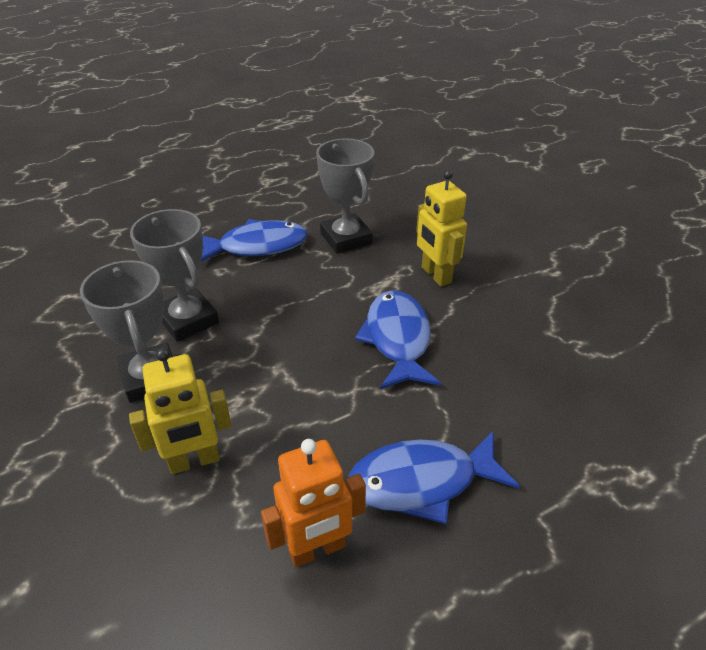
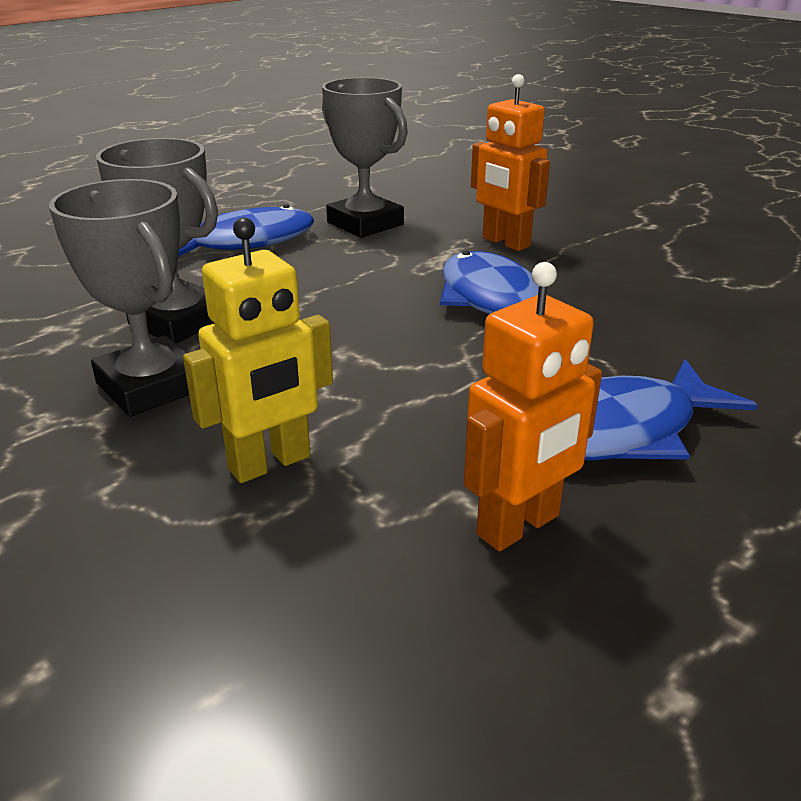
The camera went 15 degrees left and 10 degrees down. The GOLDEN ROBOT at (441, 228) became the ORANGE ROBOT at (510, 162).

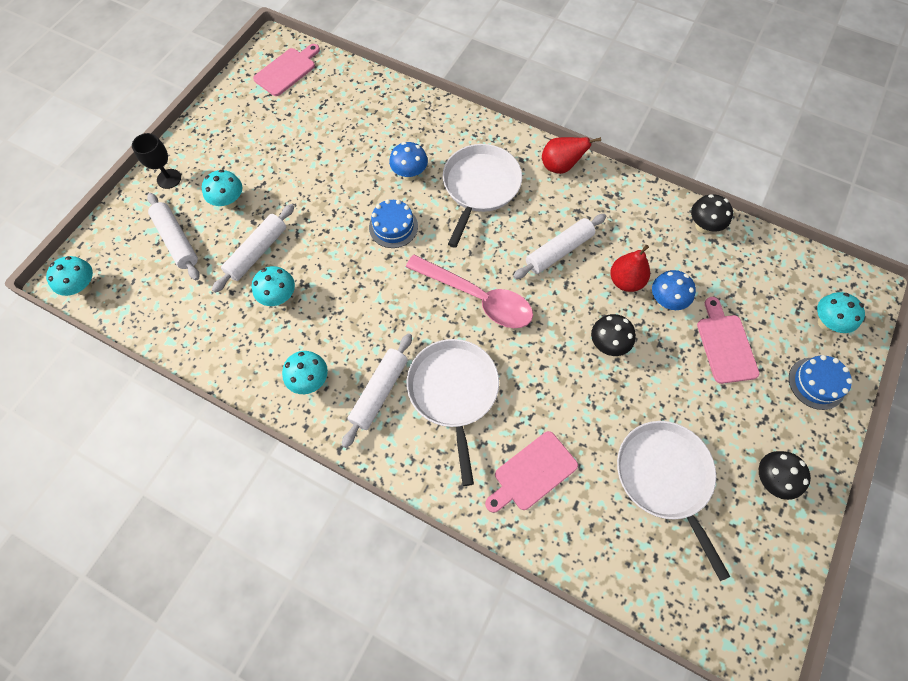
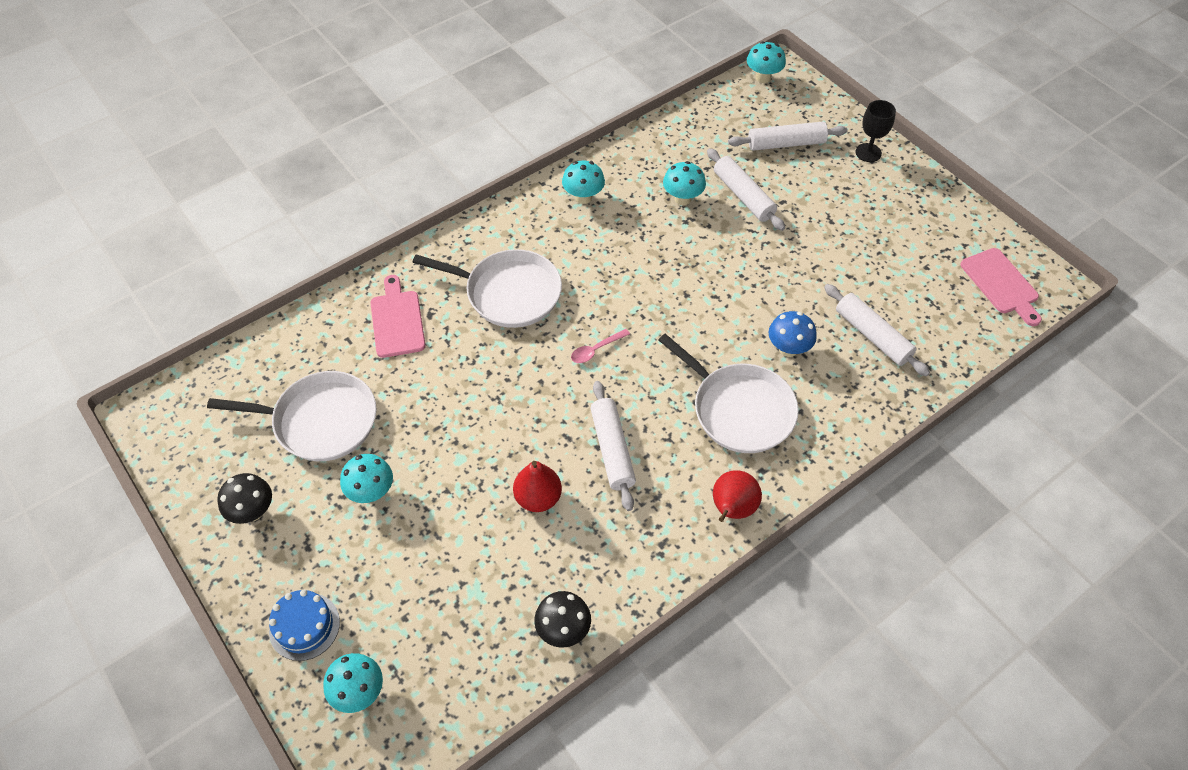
The camera went 115 degrees right and 10 degrees down. The AQUA TOADSTOOL moved from (222, 189) to (366, 478). The COBALT GATEAU at (393, 223) disappeared. The PINK SPOON at (469, 291) changed to 0.42 times the size. The COBALT TOADSTOOL at (674, 290) disappeared. The PINK CUTTING BOARD at (728, 340) disappeared. The JET-BLACK TOADSTOOL at (613, 335) disappeared. The WHITE PASTRY ROLLER moved from (377, 390) to (877, 330).

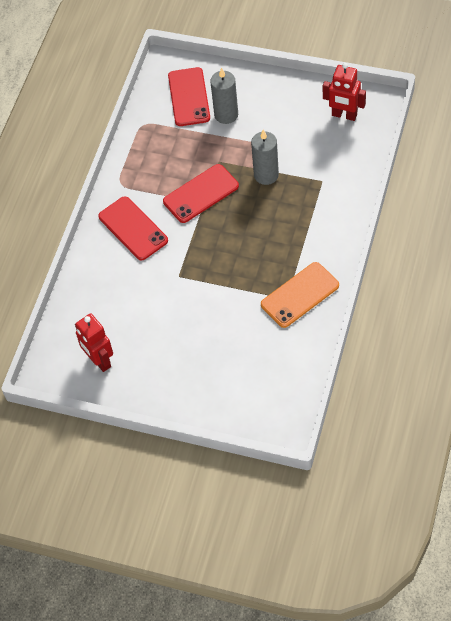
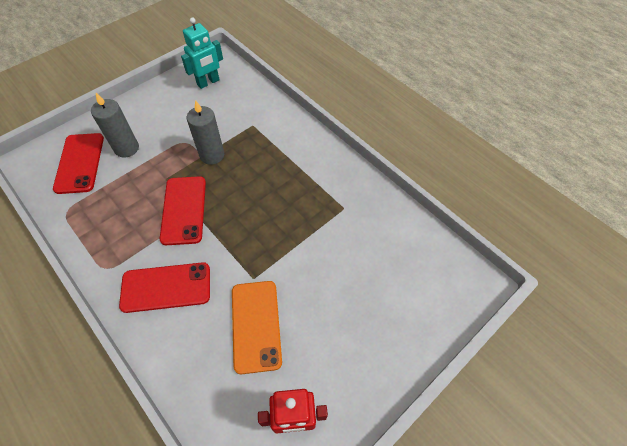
The camera went 65 degrees left and 0 degrees up. The CRIMSON ROBOT at (344, 92) became the AQUA ROBOT at (202, 53). The CRIMSON PHONE at (189, 96) turned 60 degrees clockwise. The ORANGE PHONE moved from (300, 295) to (257, 327).

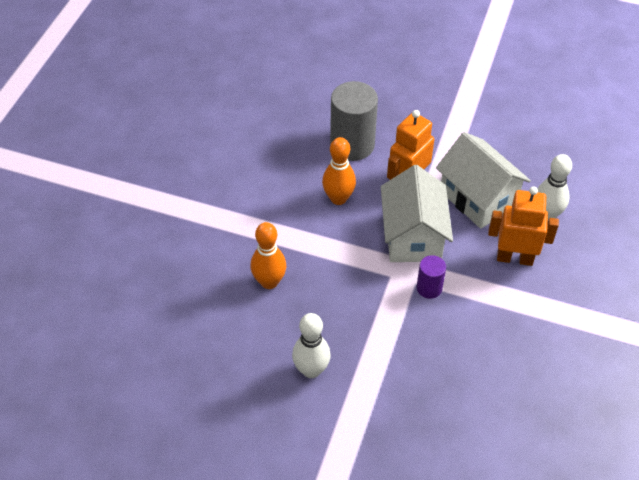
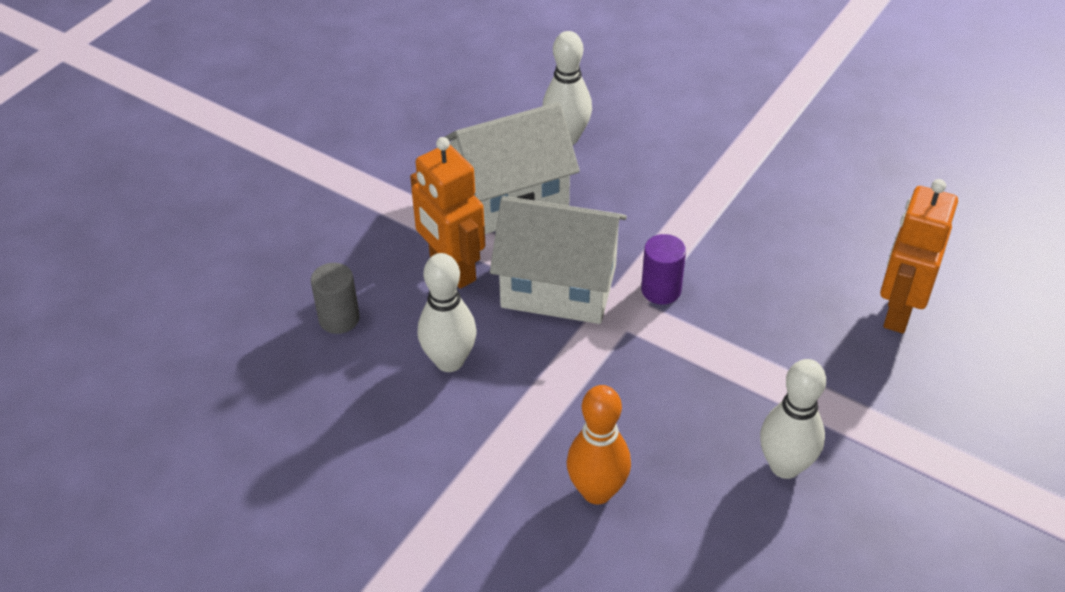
The camera went 75 degrees left and 5 degrees down. The GREY CYLINDER at (354, 121) changed to 0.52 times the size. The ORANGE BOWLING PIN at (339, 171) became the WHITE BOWLING PIN at (447, 312). The ORANGE ROBOT moved from (523, 226) to (919, 256).

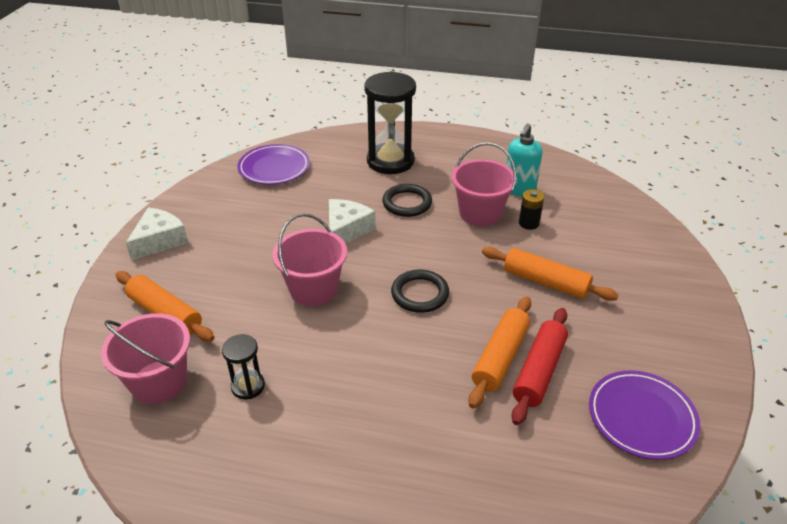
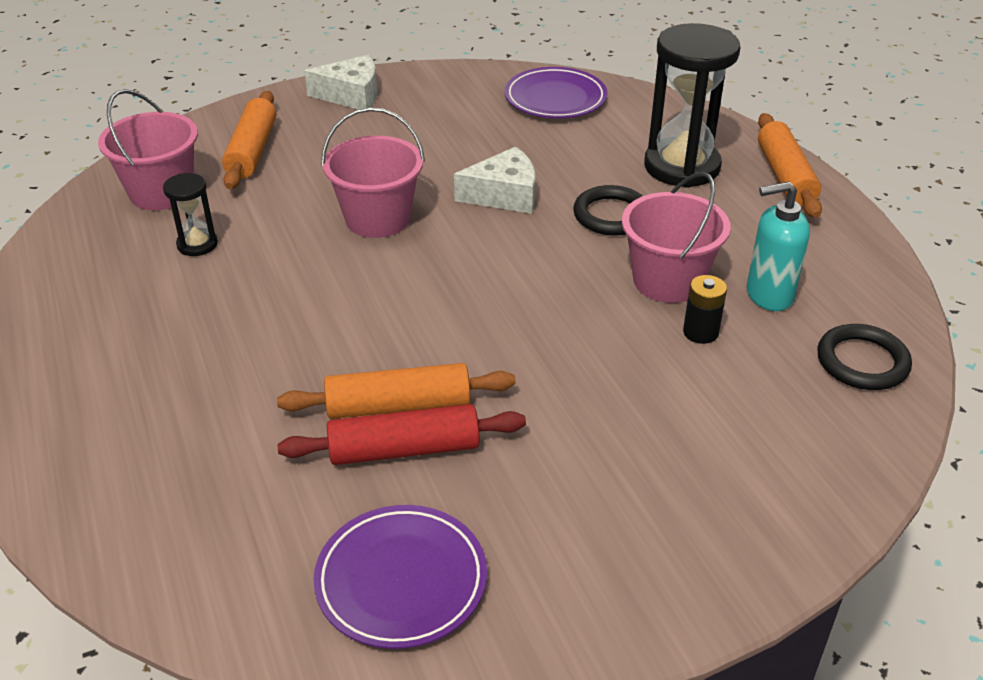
The camera went 55 degrees right and 0 degrees up. The ORANGE PASTRY ROLLER moved from (550, 274) to (790, 165). The JET-BLACK HOOP moved from (420, 291) to (864, 357).

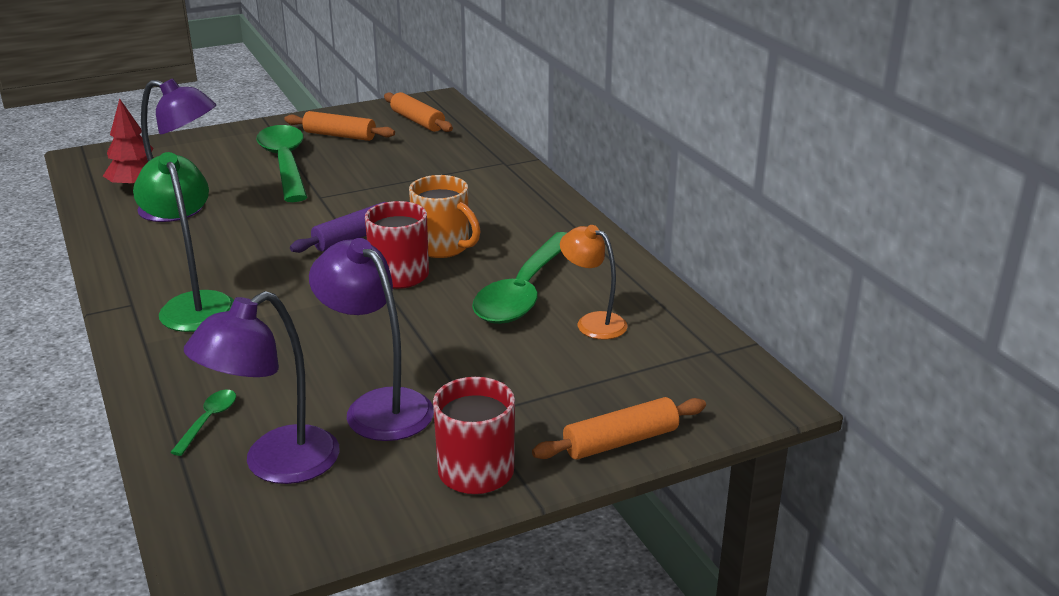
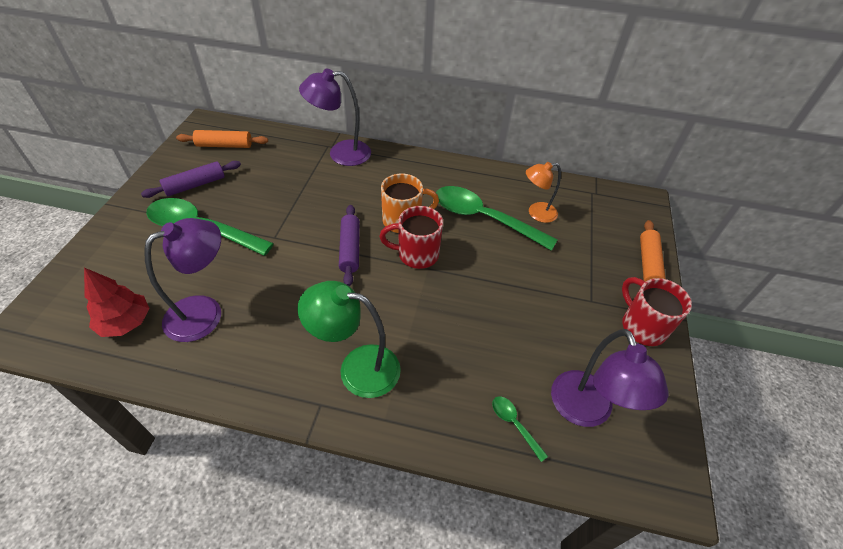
The camera went 55 degrees left and 20 degrees up. The ORANGE PASTRY ROLLER at (339, 126) became the VIOLET PASTRY ROLLER at (191, 179). The LEAF-GREEN SPOON at (519, 278) turned 150 degrees clockwise. The VIOLET READING LAMP moved from (371, 339) to (335, 117).

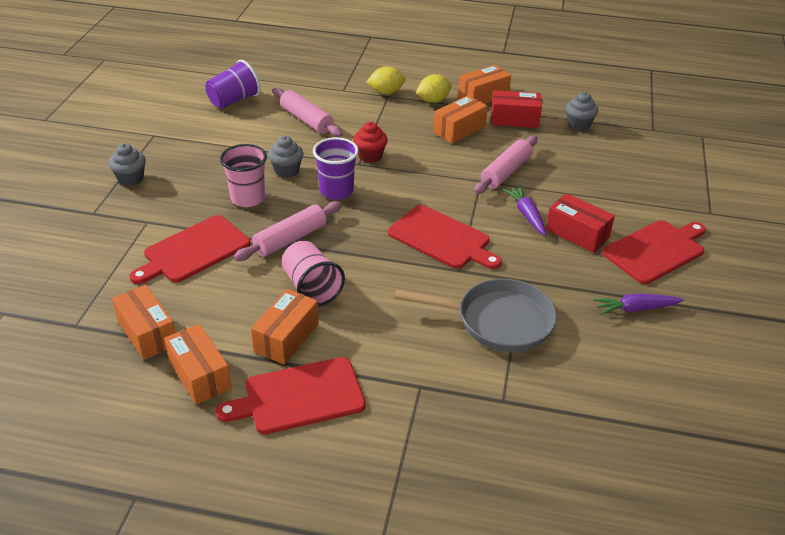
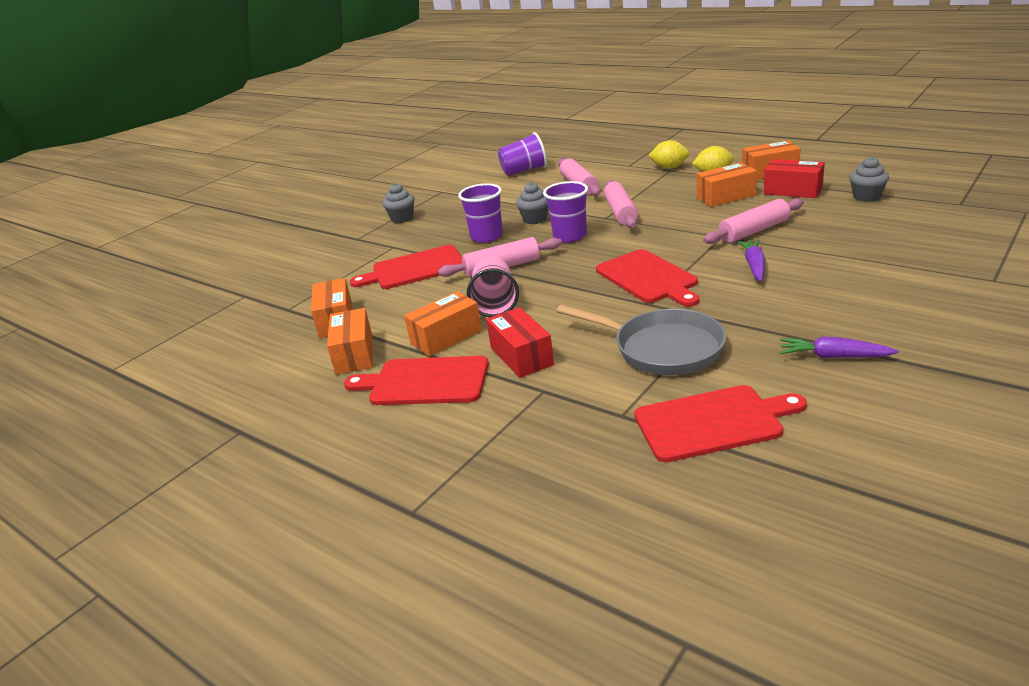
The camera went 30 degrees right and 10 degrees down. The CRIMSON CUPCAKE at (370, 142) was replaced by the PINK PASTRY ROLLER at (621, 204). The PINK TUMBLER at (243, 175) became the VIOLET TUMBLER at (480, 213). The CRIMSON BOX moved from (580, 223) to (520, 342). The CRIMSON CUTTING BOARD moved from (654, 252) to (720, 423).

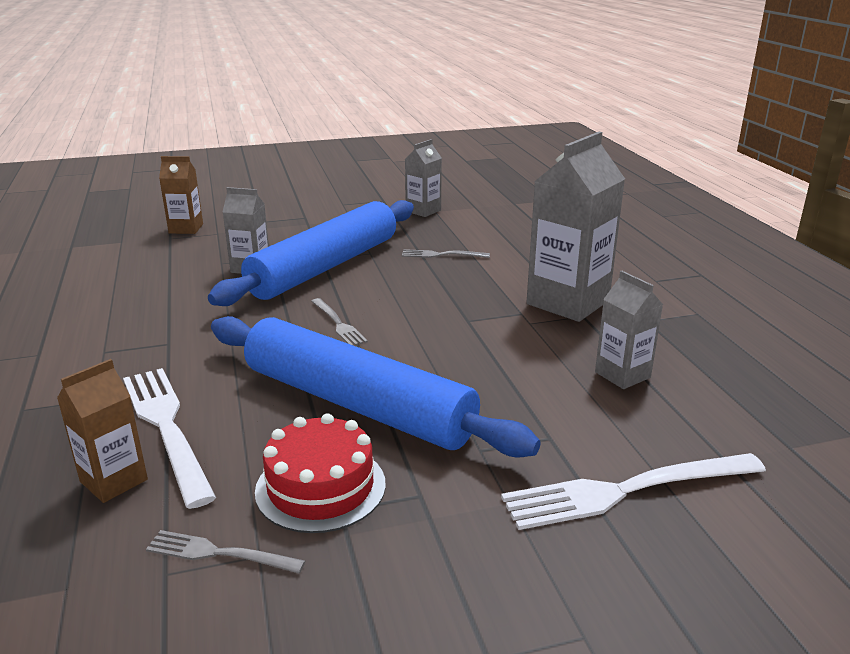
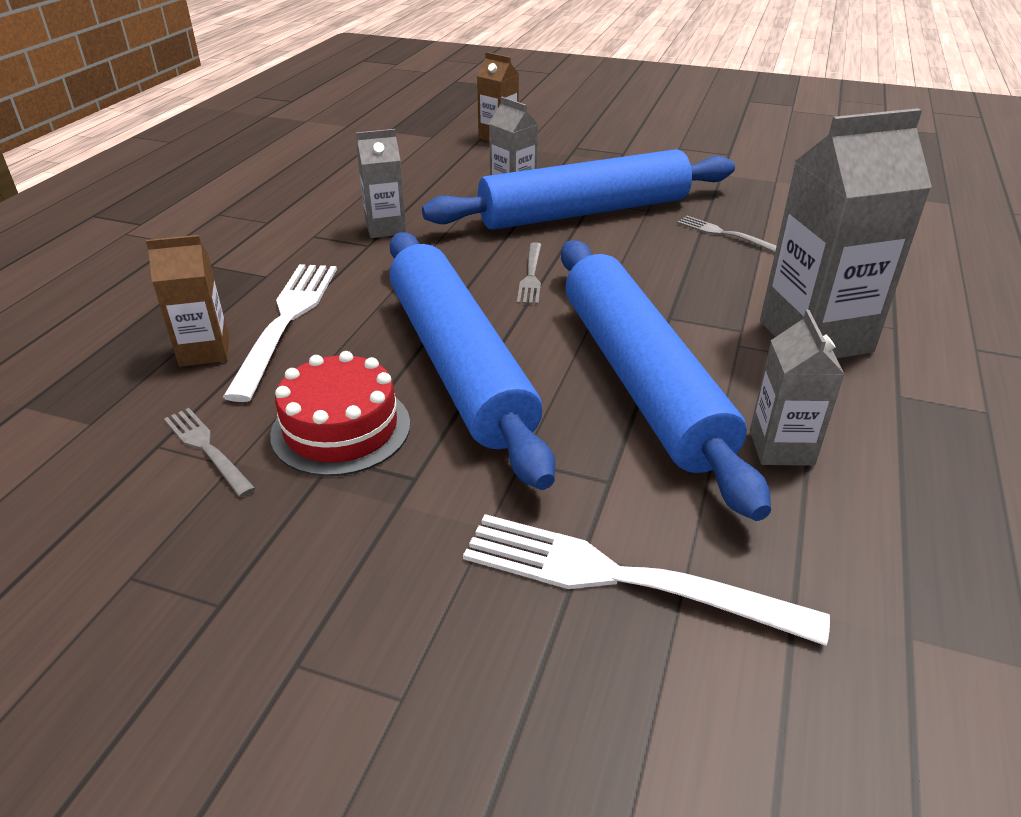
The camera went 35 degrees right and 10 degrees up. The GREY CARTON moved from (423, 178) to (381, 183). The COBALT PASTRY ROLLER at (666, 380) appeared.

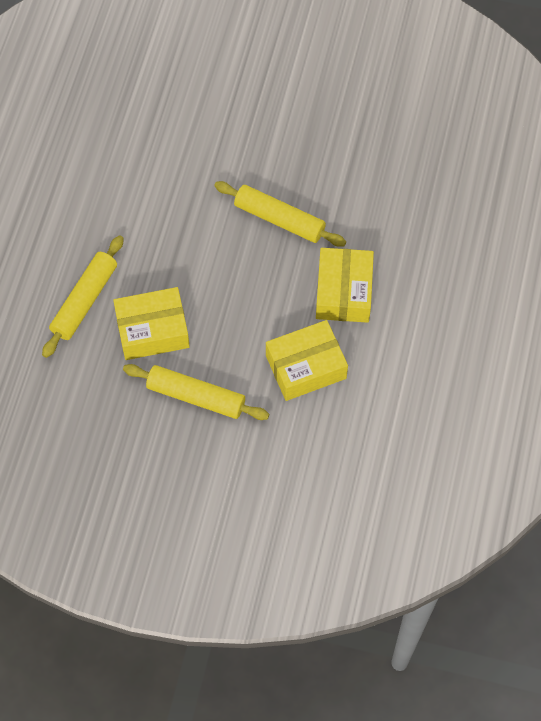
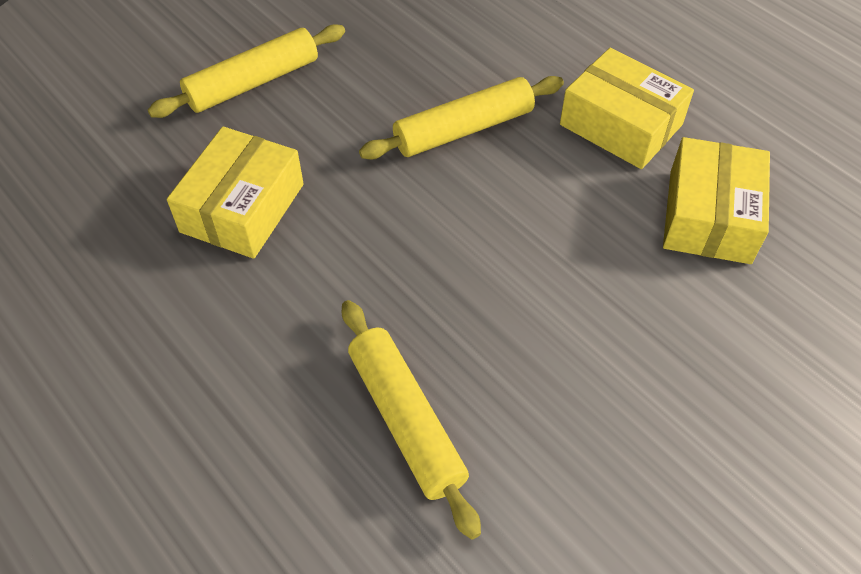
The camera went 55 degrees left and 10 degrees down. The GOLDEN BOX moved from (151, 323) to (235, 192). The GOLDEN PASTRY ROLLER moved from (196, 392) to (246, 71).

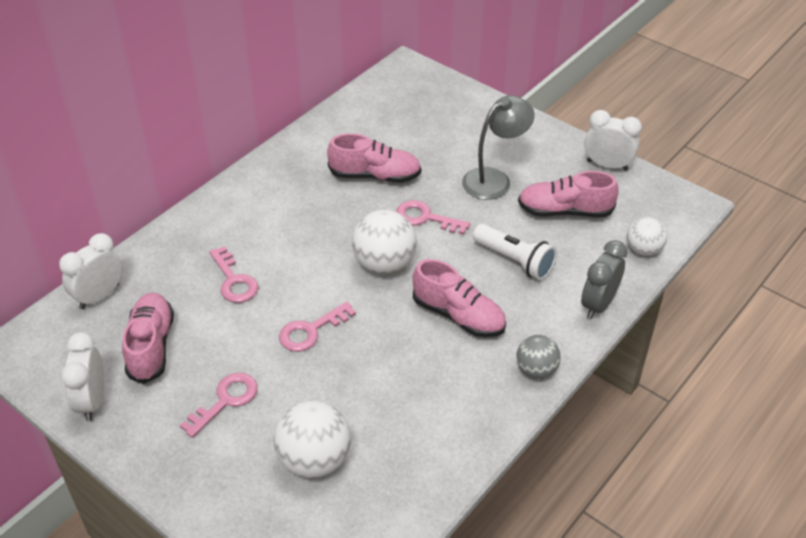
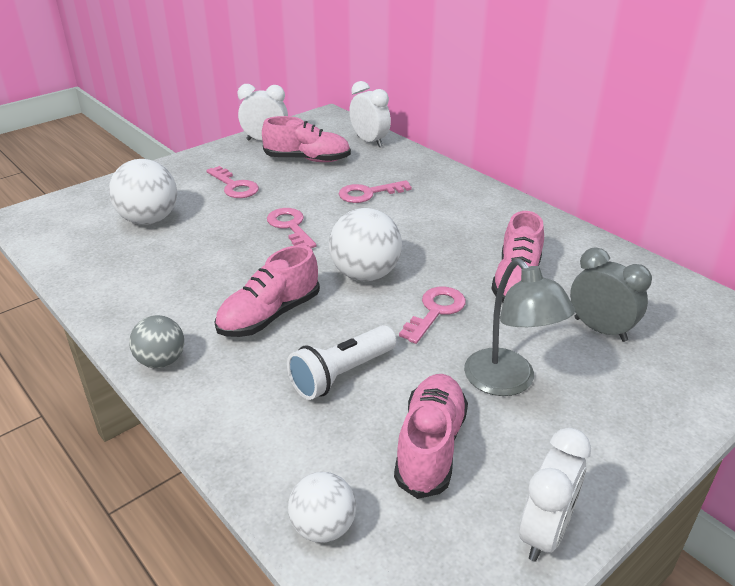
The camera went 100 degrees right and 10 degrees down. The GREY CLOCK moved from (604, 279) to (611, 294).

